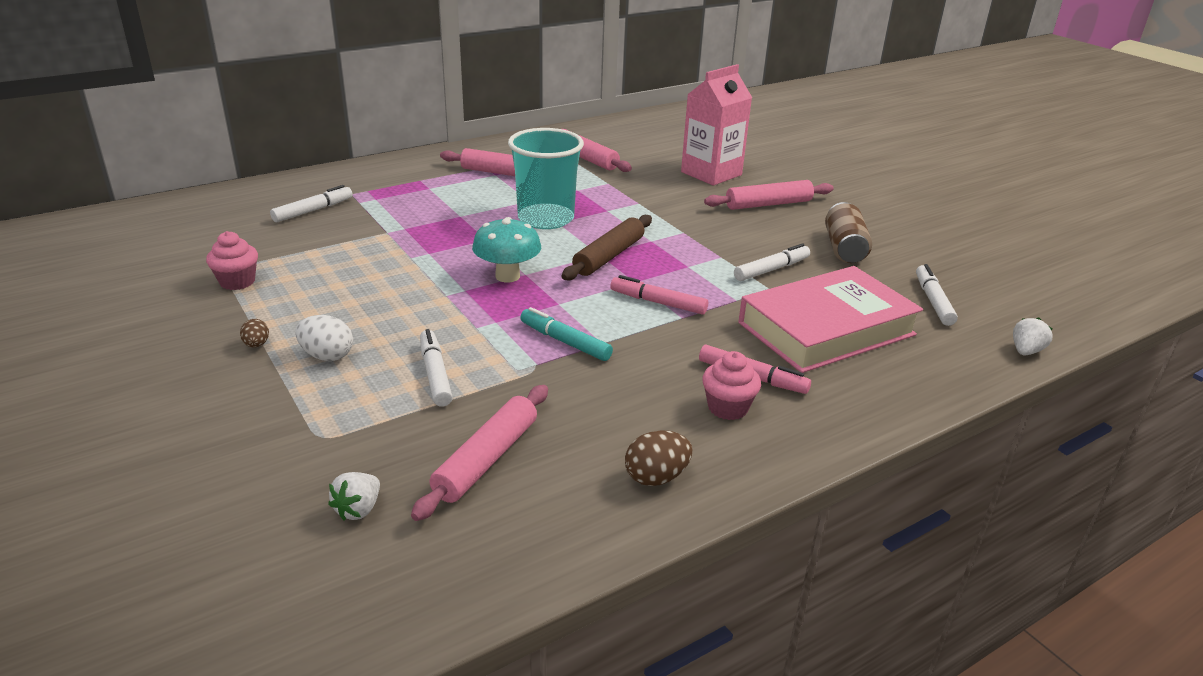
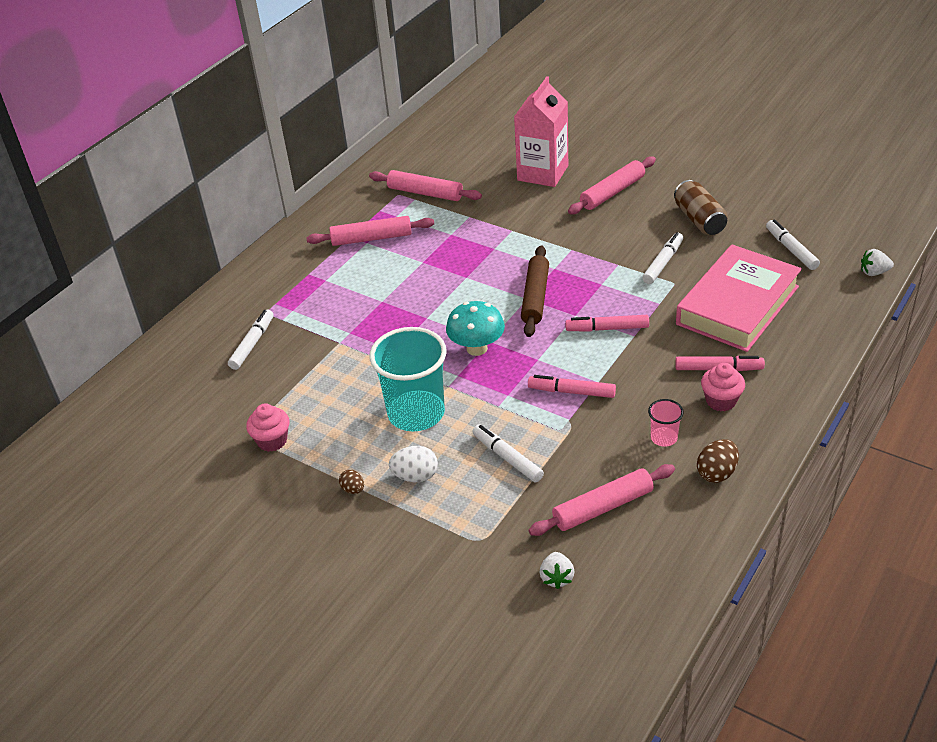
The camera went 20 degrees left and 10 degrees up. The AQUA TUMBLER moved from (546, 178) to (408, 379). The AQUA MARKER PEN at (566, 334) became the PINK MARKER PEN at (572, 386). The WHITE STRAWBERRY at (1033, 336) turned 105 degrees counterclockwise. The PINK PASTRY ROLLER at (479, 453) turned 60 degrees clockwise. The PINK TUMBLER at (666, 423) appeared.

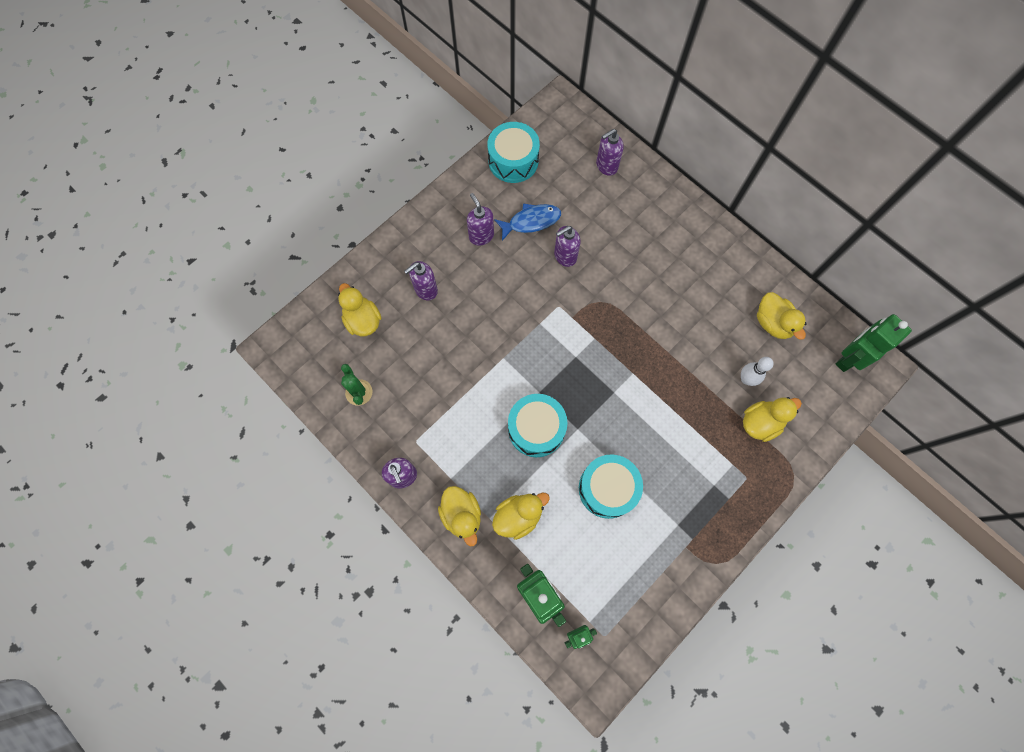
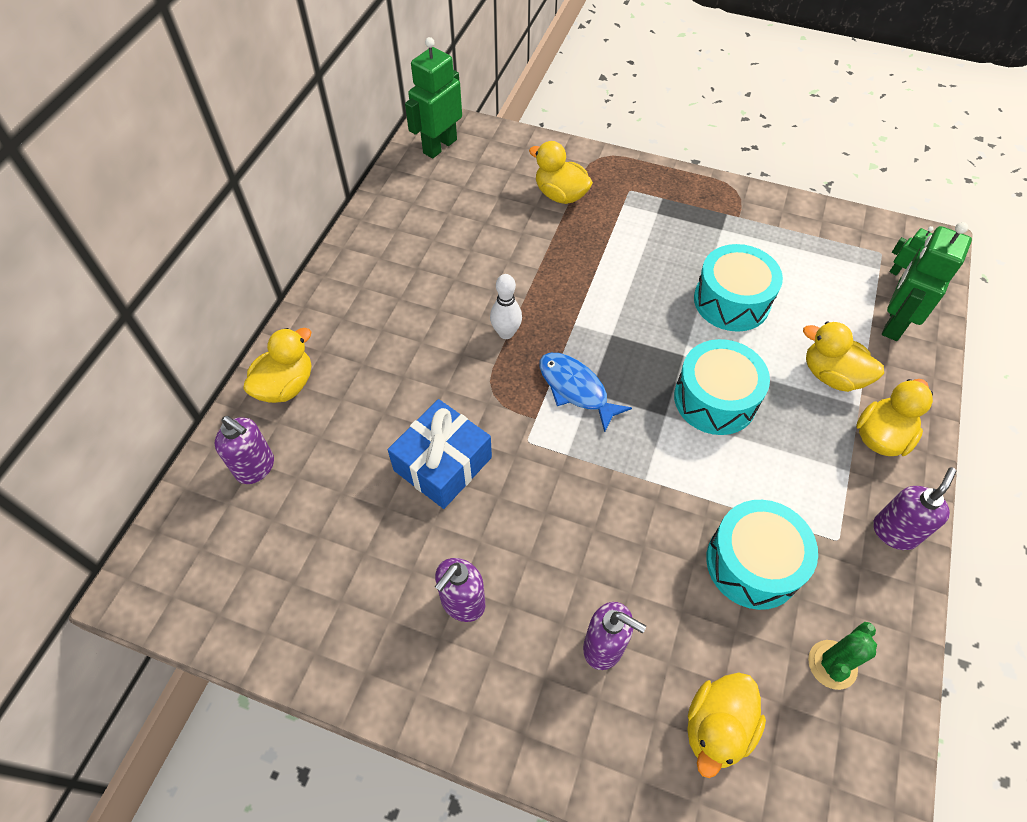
The camera went 115 degrees left and 15 degrees down. The AQUA DRUM moved from (514, 152) to (762, 555). The COBALT TOY FISH moved from (527, 222) to (585, 393). The VIOLET SOAP PUMP at (567, 246) was replaced by the COBALT PRESENT at (440, 454). The GOLDEN TOY DUCK moved from (781, 316) to (277, 365). The LEAF-GREEN ROBOT at (874, 343) turned 105 degrees clockwise. The WHITE BOWLING PIN moved from (757, 371) to (506, 306).

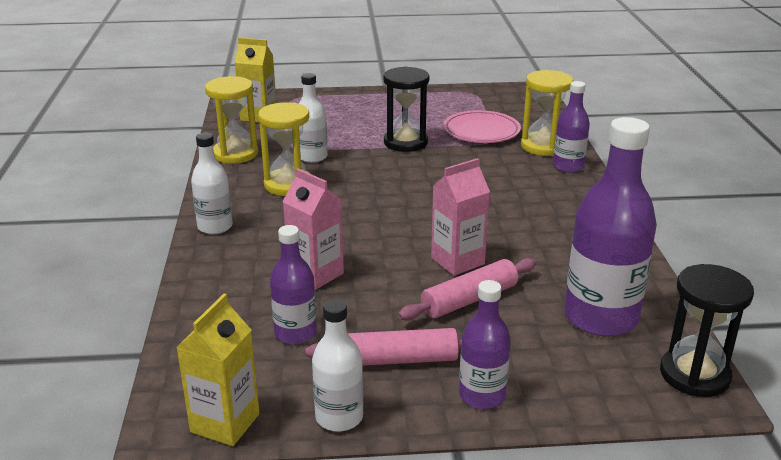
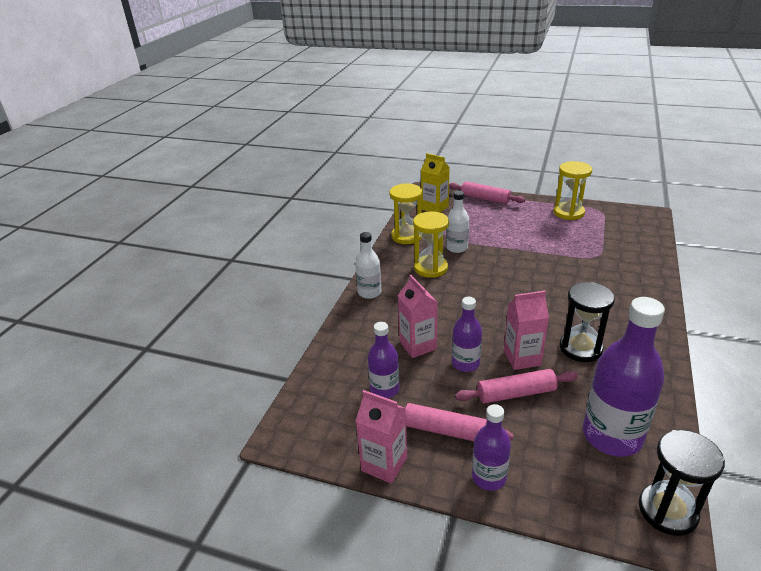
The camera went 25 degrees right and 5 degrees up. The JET-BLACK SANDGLASS moved from (406, 109) to (587, 322). The GOLDEN SANDGLASS moved from (547, 113) to (572, 190). The VIOLET BOTTLE moved from (571, 127) to (467, 334). The PINK FLAT DISH at (482, 126) disappeared. The GOLDEN CARTON at (217, 370) disappeared. The WHITE BOTTLE at (337, 365) was replaced by the PINK CARTON at (381, 437). The PINK PASTRY ROLLER at (487, 192) appeared.

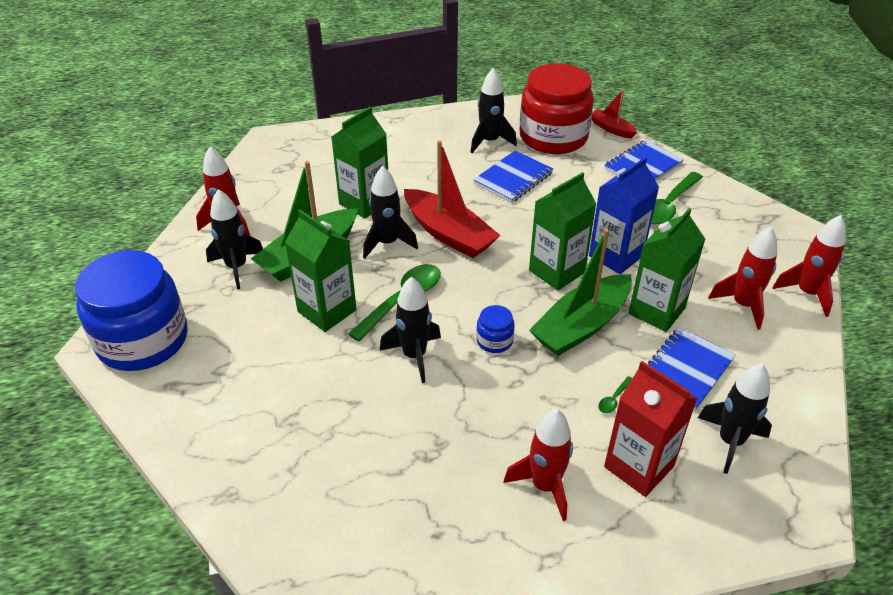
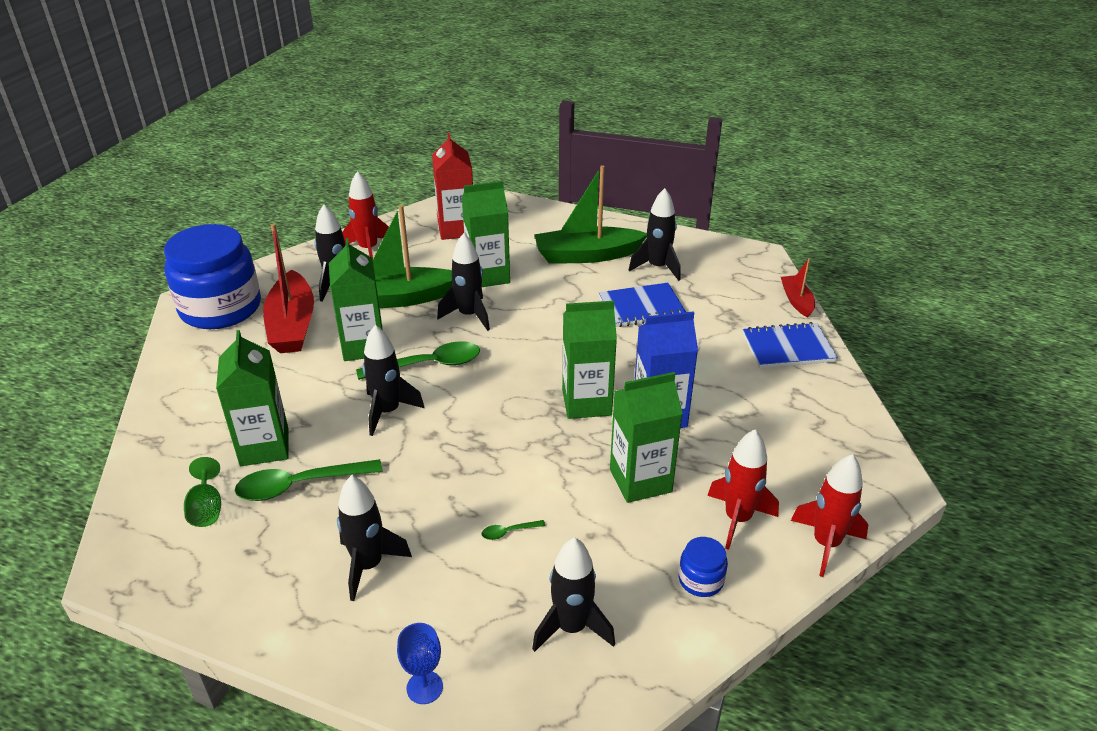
The camera went 35 degrees right and 5 degrees down. The CRIMSON JAR at (557, 108) disappeared. The CRIMSON TOY BOAT moved from (452, 199) to (288, 288). The LEAF-GREEN SPOON moved from (677, 198) to (308, 480). The LEAF-GREEN TOY BOAT moved from (580, 292) to (590, 214). The COBALT JAR moved from (495, 329) to (703, 567). The COBALT EXERCISE BOOK at (691, 369) disappeared. The CRIMSON CARTON moved from (651, 429) to (452, 186). The CRIMSON TOY ROCKET at (538, 465) became the JET-BLACK TOY ROCKET at (374, 538). The LEAF-GREEN CARTON at (252, 398) appeared. The LEAF-GREEN WINE GLASS at (202, 492) appeared. The COBALT WINE GLASS at (420, 663) appeared.

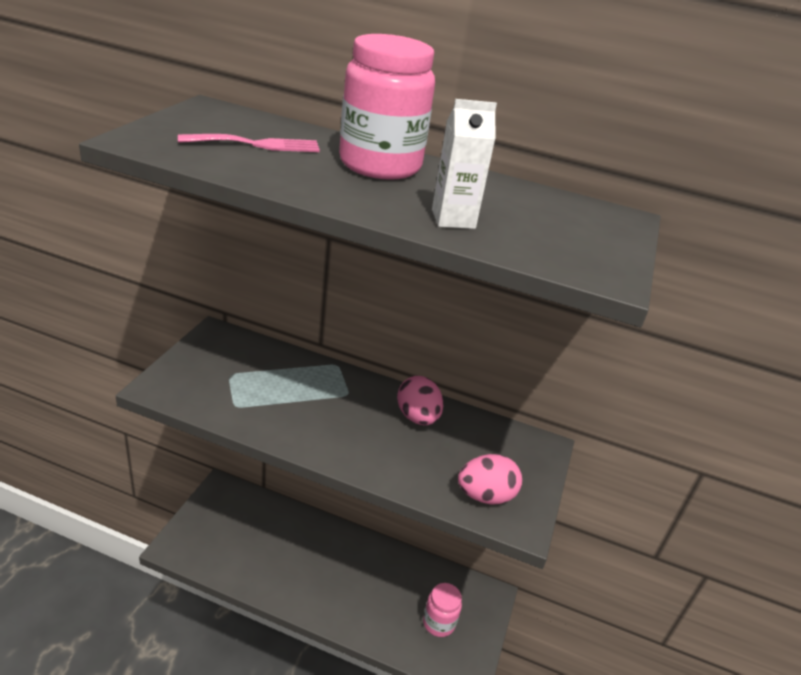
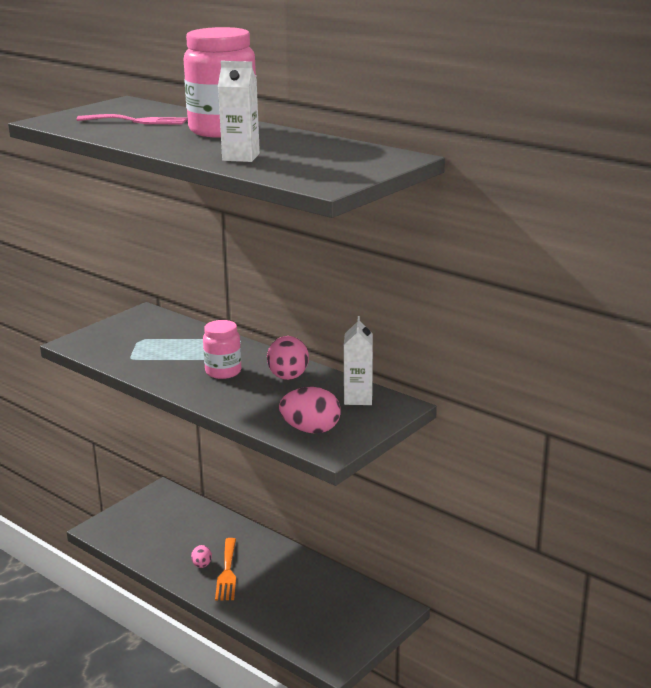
The camera went 25 degrees right and 10 degrees down. The PINK JAR moved from (442, 610) to (222, 349). The WHITE CARTON at (358, 360) appeared. The ORANGE TABLE FORK at (225, 569) appeared. The PINK EGG SHAPE at (201, 556) appeared.

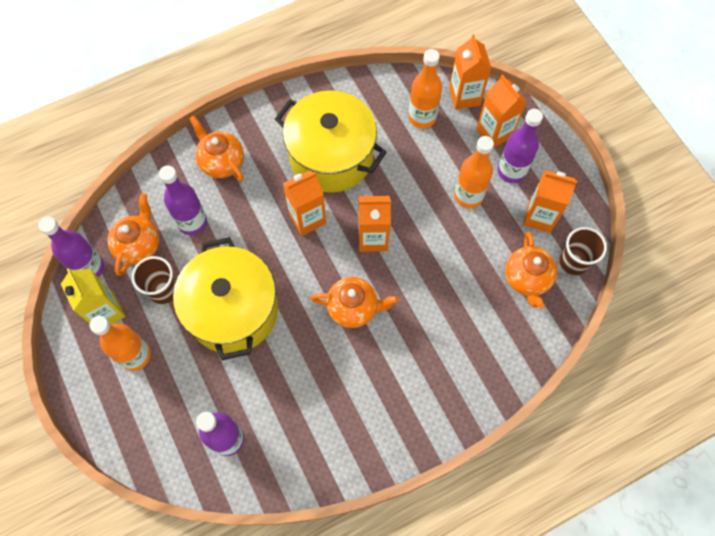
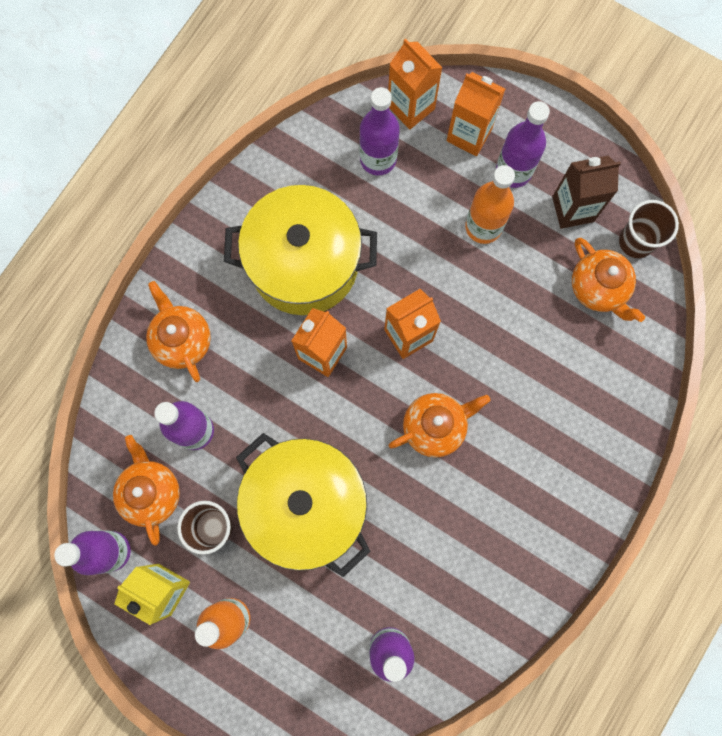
The camera went 30 degrees left and 10 degrees up. The ORANGE BOTTLE at (425, 89) became the VIOLET BOTTLE at (379, 131). The ORANGE TEAPOT at (217, 149) turned 45 degrees clockwise. The ORANGE CARTON at (550, 201) became the BROWN CARTON at (586, 192).

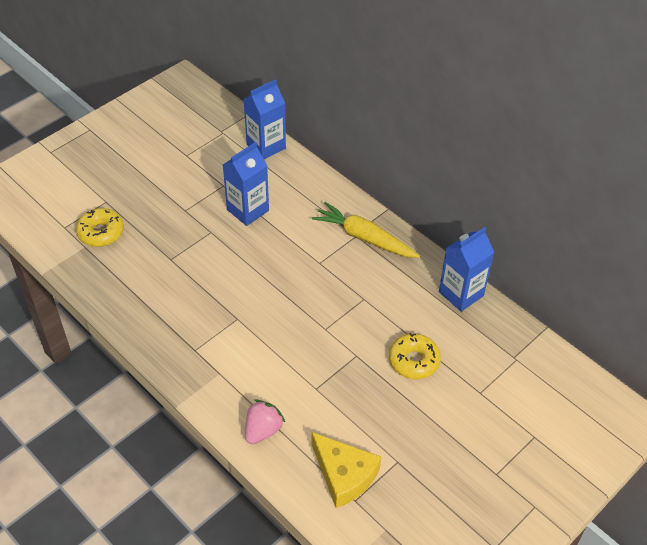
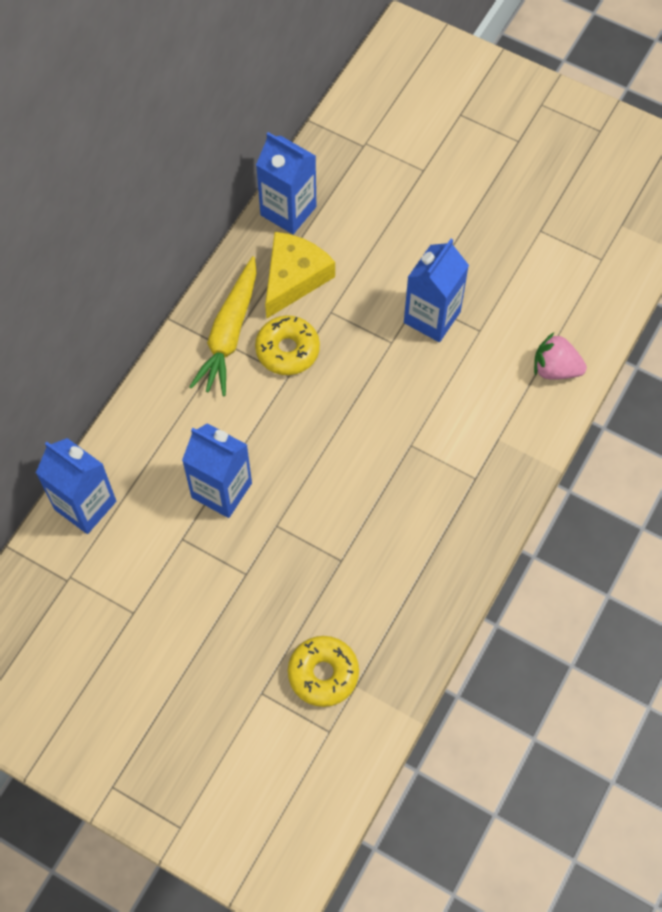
The camera went 105 degrees left and 15 degrees up. The GOLDEN DONUT moved from (415, 356) to (287, 345). The GOLDEN CHEESE WEDGE moved from (346, 470) to (300, 275). The COBALT CARTON at (436, 290) appeared.

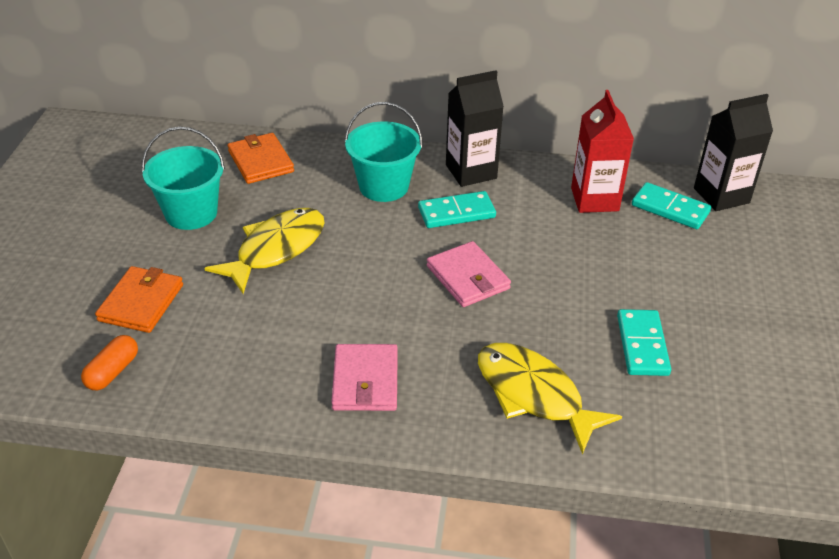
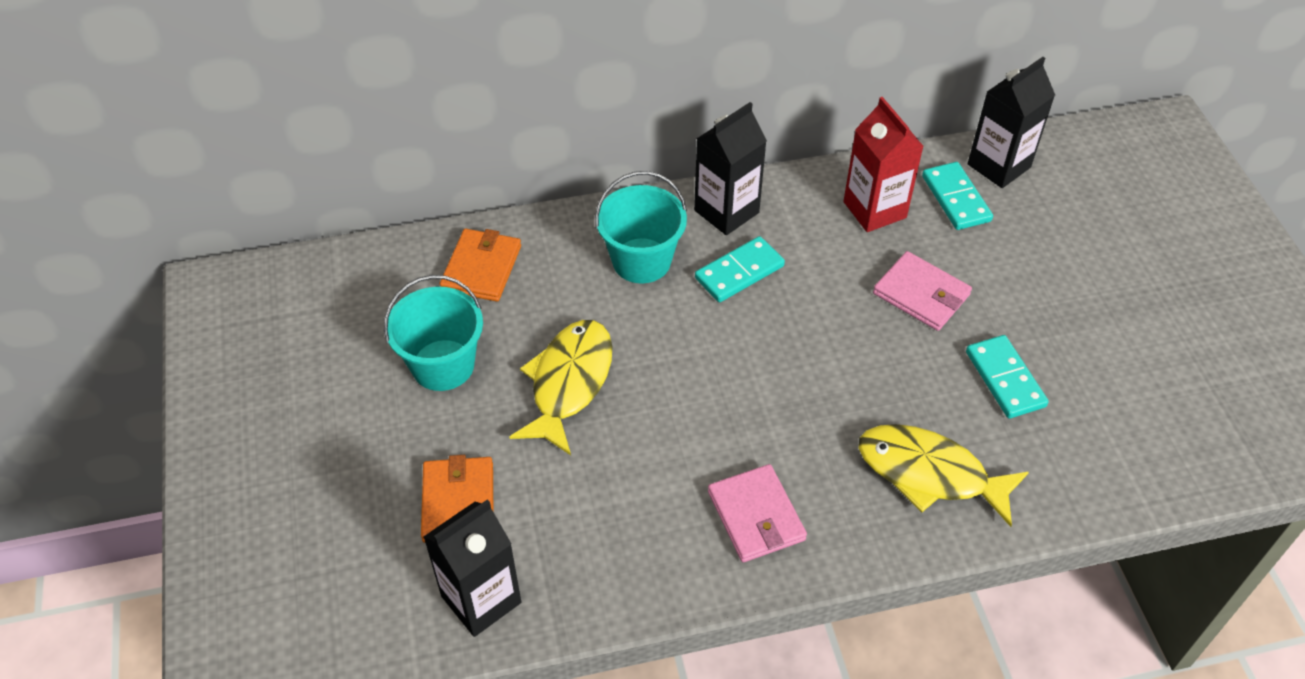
The camera went 20 degrees left and 10 degrees up. The ORANGE CARD WALLET at (261, 158) turned 60 degrees clockwise. The AQUA DOMINO at (671, 205) turned 60 degrees clockwise. The PINK CARD WALLET moved from (469, 274) to (922, 291). The ORANGE PILL SHAPE at (109, 362) was replaced by the JET-BLACK CARTON at (472, 568).

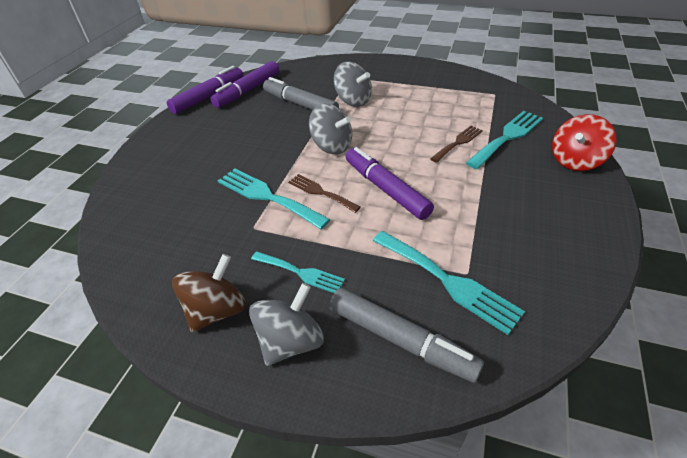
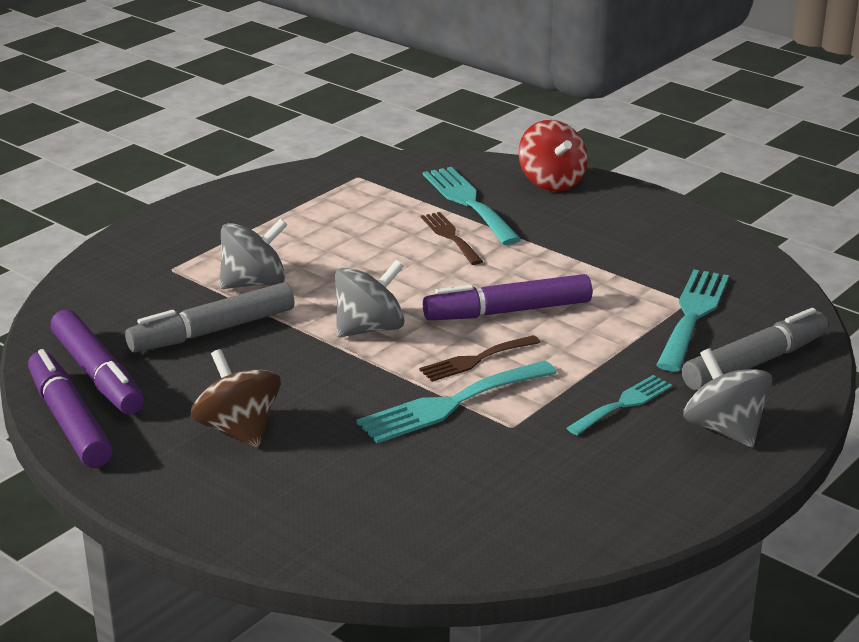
The camera went 70 degrees left and 15 degrees down. The AQUA TABLE FORK at (449, 283) turned 45 degrees counterclockwise. The BROWN WHIRLIGIG moved from (209, 293) to (236, 398).

